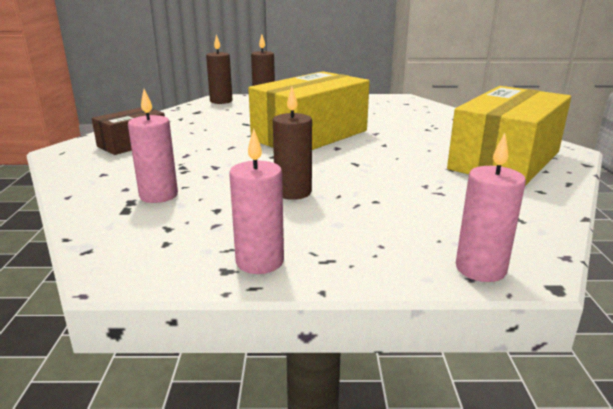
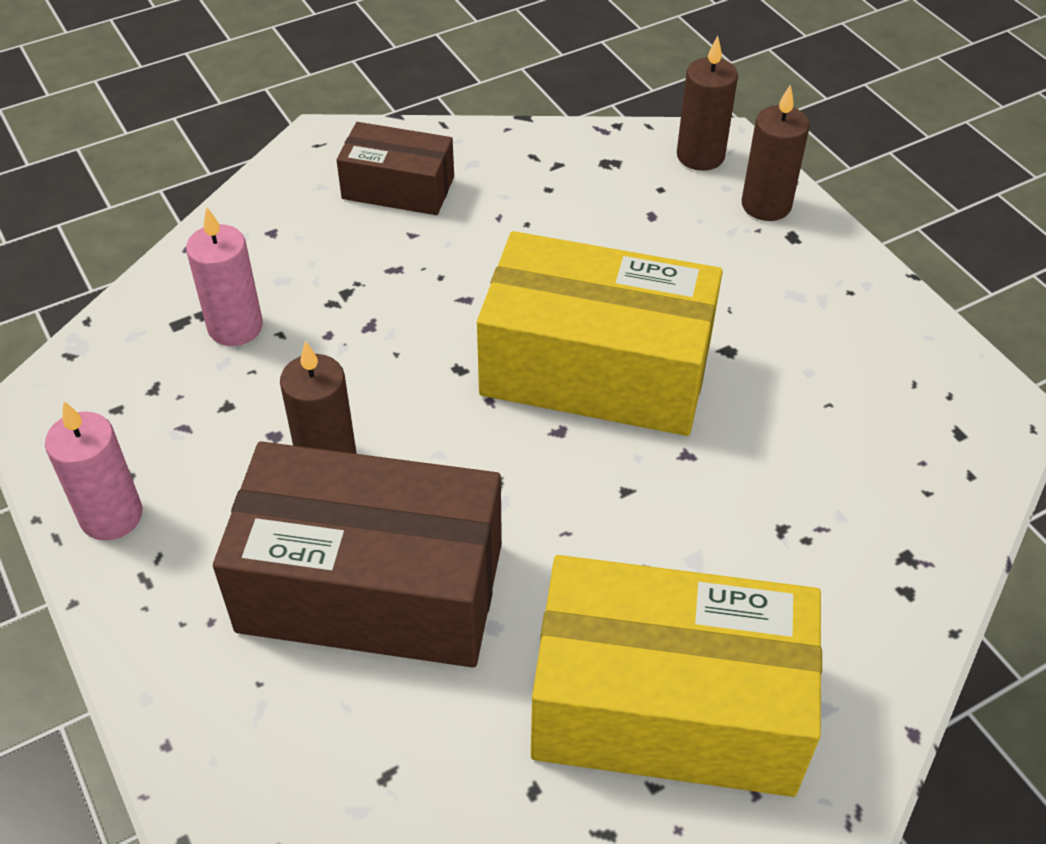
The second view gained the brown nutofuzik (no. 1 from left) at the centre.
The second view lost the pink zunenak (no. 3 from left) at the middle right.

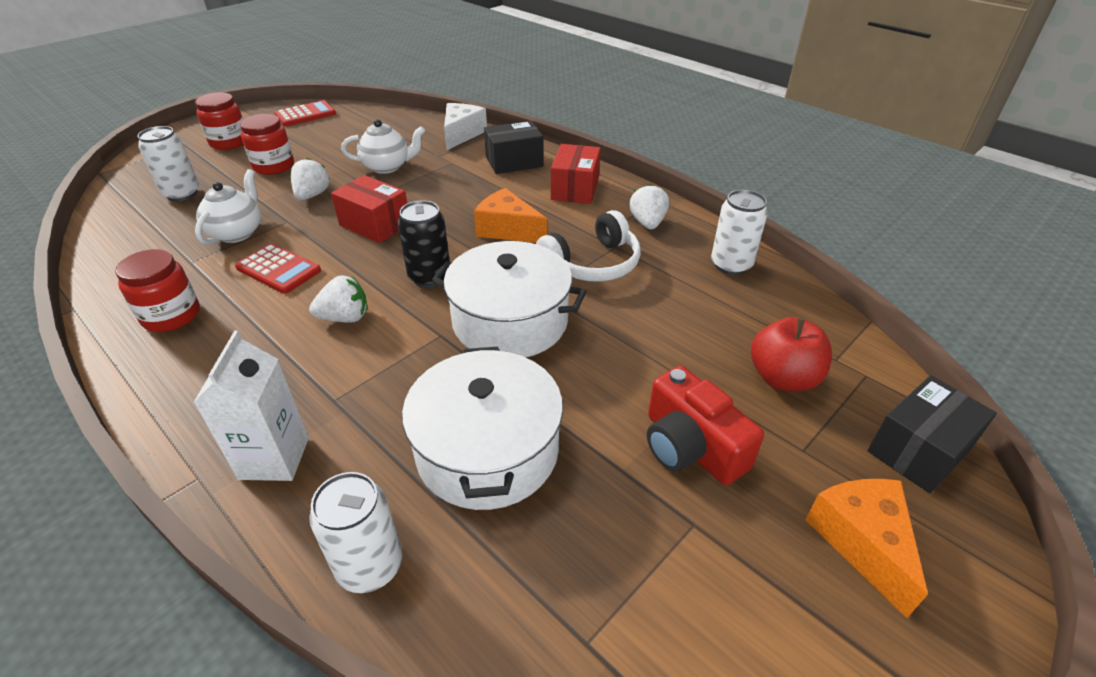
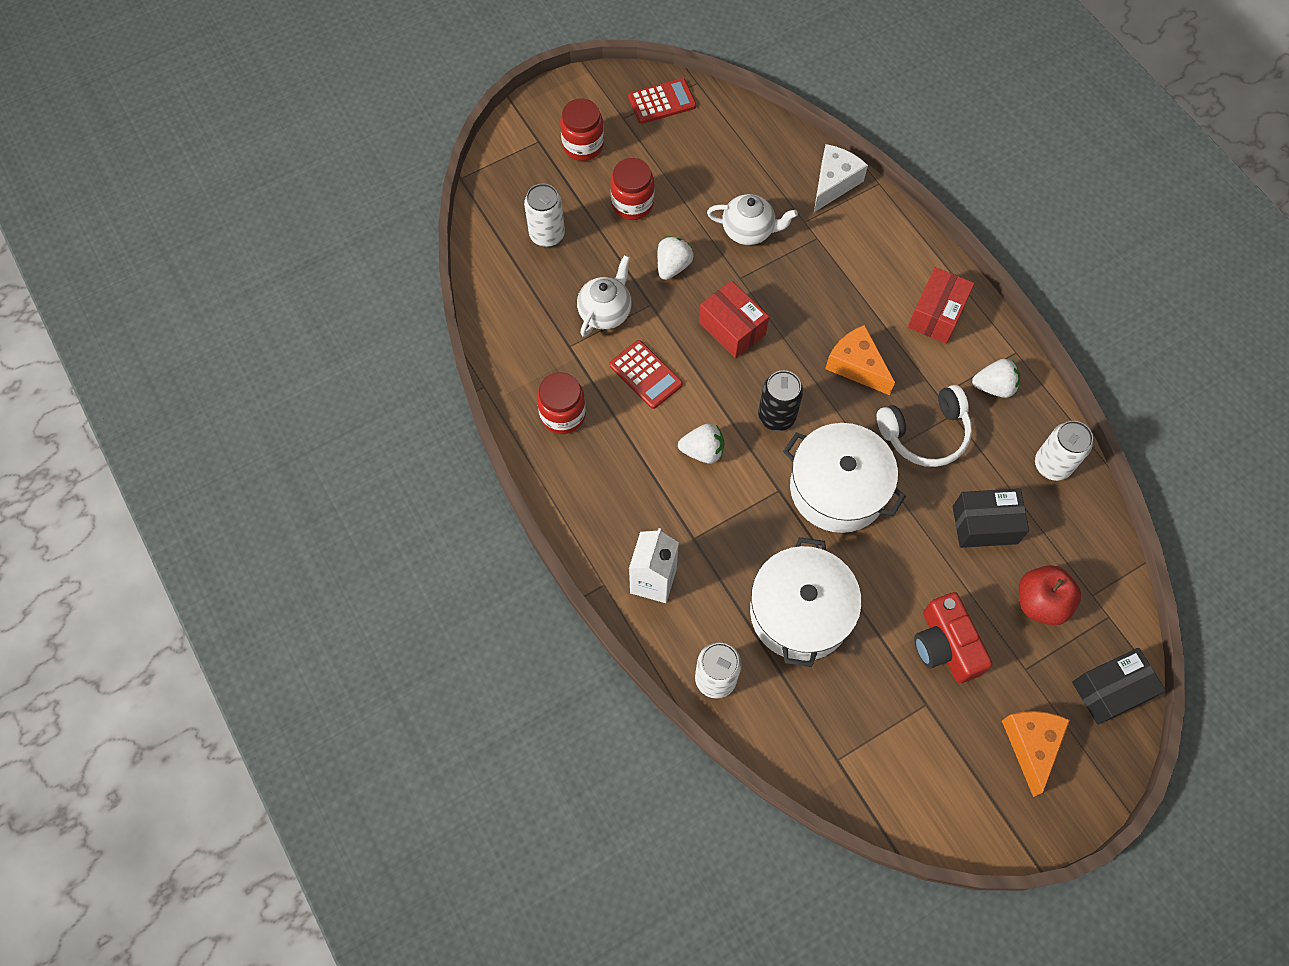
The black nutofuzik (no. 1 from left) ended up elsewhere, having gone from the top centre to the middle right.
The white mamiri (no. 3 from left) at the top centre ended up facing another way, 75 degrees clockwise from before.

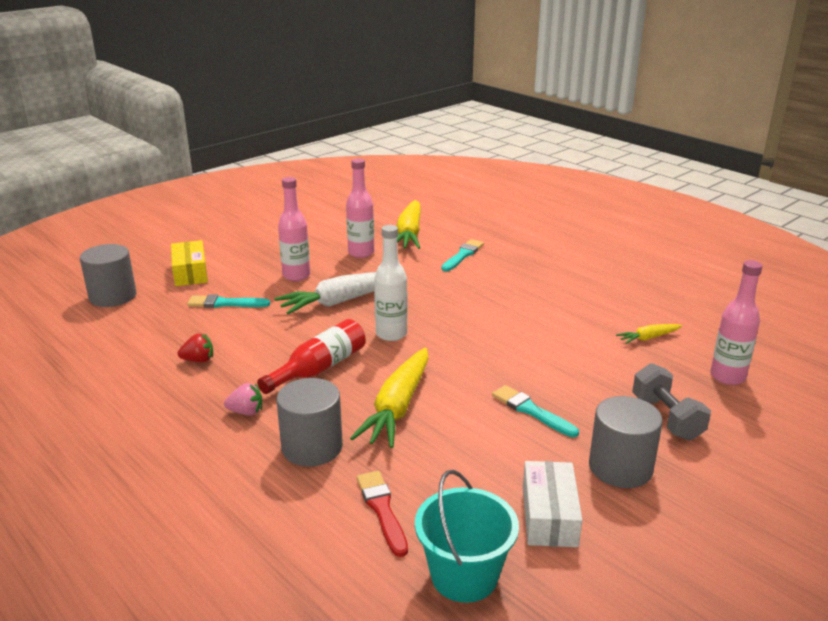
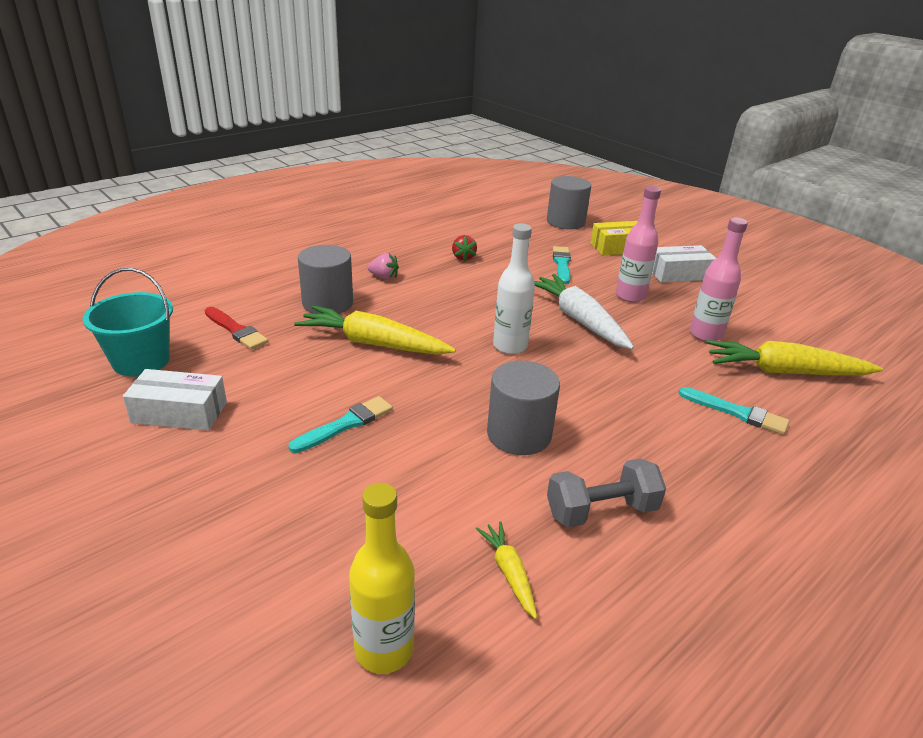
The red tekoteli at the bottom centre ended up facing another way, 60 degrees clockwise from before.
What was the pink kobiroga (no. 3 from left) at the middle right turned into the yellow kobiroga at the bottom centre.
The pink mamiri at the middle left ended up facing another way, 75 degrees counterclockwise from before.
The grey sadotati (no. 3 from left in the first image) ended up elsewhere, having gone from the bottom right to the centre.
The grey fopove ended up elsewhere, having gone from the middle right to the bottom centre.
The second view gained the white nutofuzik (no. 2 from left) at the middle right.
The second view lost the red kobiroga at the centre.

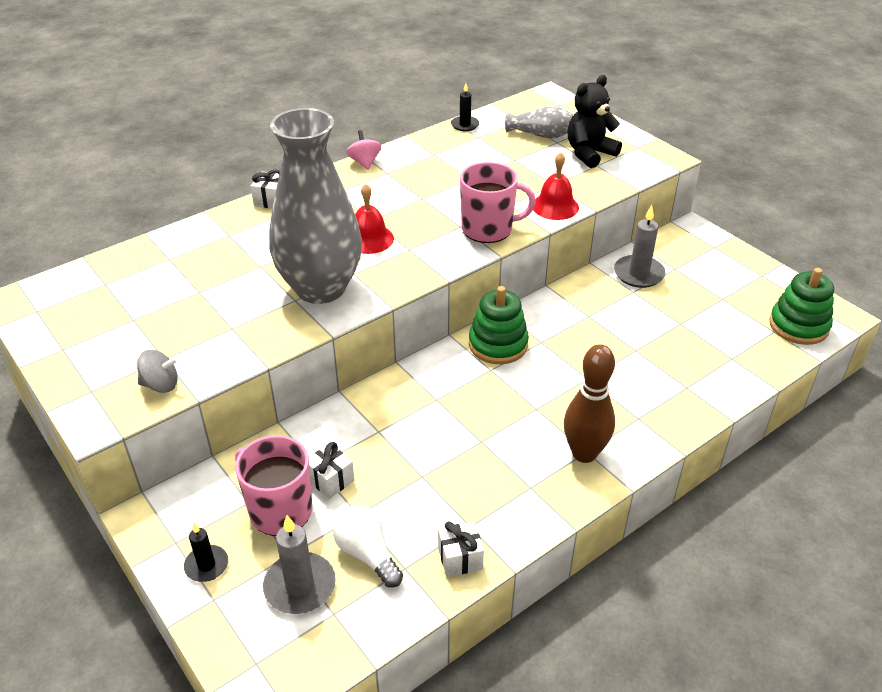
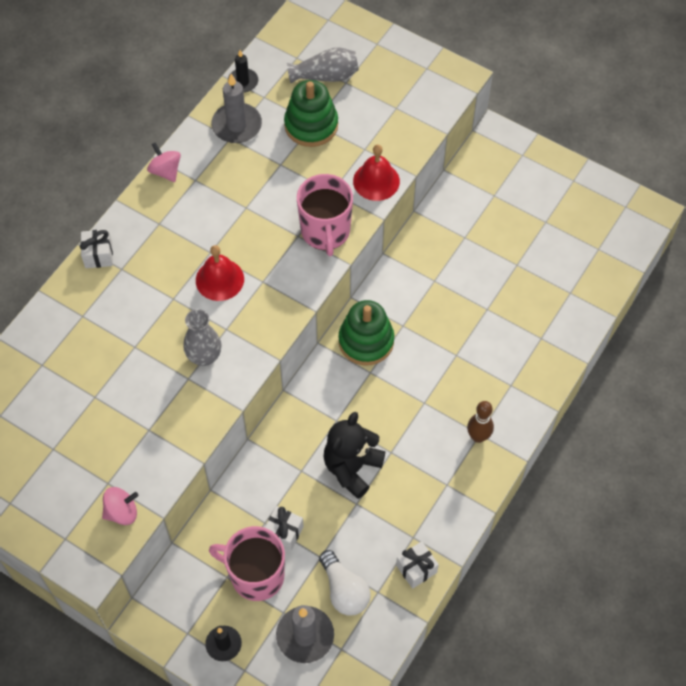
What was the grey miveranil at the middle left turned into the pink miveranil (no. 1 from left) at the bottom left.
The size of the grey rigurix (no. 1 from left) at the top centre changed by a factor of 0.44.
The grey zunenak (no. 2 from left in the first image) ended up elsewhere, having gone from the middle right to the top centre.
The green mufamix (no. 2 from left in the first image) ended up elsewhere, having gone from the middle right to the top centre.
The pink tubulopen (no. 2 from left) at the top centre ended up facing another way, 105 degrees clockwise from before.
The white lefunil at the bottom centre ended up facing another way, 150 degrees counterclockwise from before.
The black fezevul ended up elsewhere, having gone from the top right to the centre.
The size of the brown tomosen at the middle right changed by a factor of 0.61.

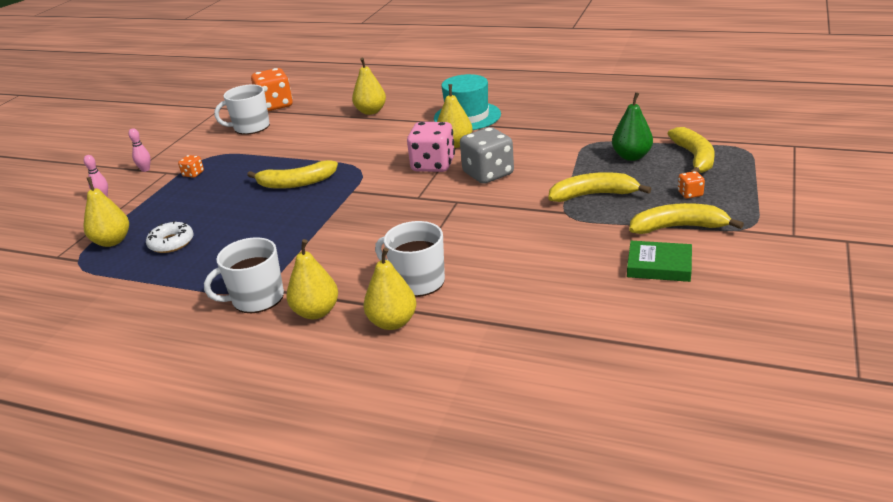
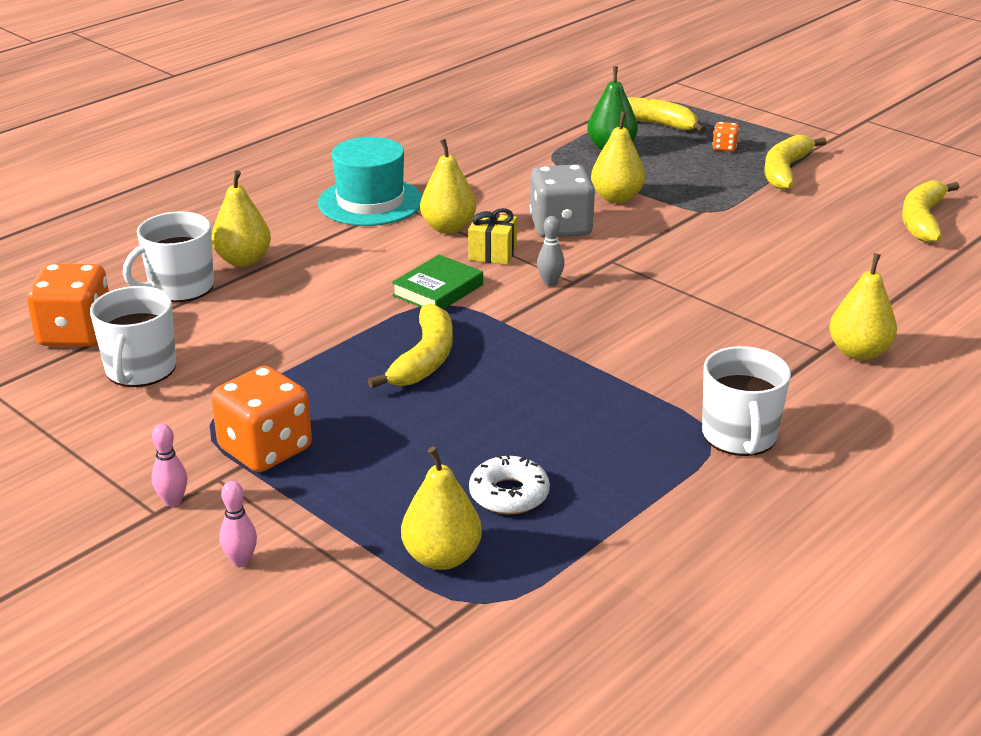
The white tubulopen (no. 3 from left in the first image) ended up elsewhere, having gone from the centre to the middle left.
The size of the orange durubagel (no. 1 from left in the first image) at the top left changed by a factor of 2.20.
The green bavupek ended up elsewhere, having gone from the middle right to the centre.
Where the pink durubagel stood at the top centre, the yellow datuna came to stand at the top centre.
The second view gained the grey tomosen at the centre.
The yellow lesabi (no. 2 from left in the first image) ended up elsewhere, having gone from the centre to the top centre.
The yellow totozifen (no. 2 from left in the first image) ended up elsewhere, having gone from the middle right to the top right.

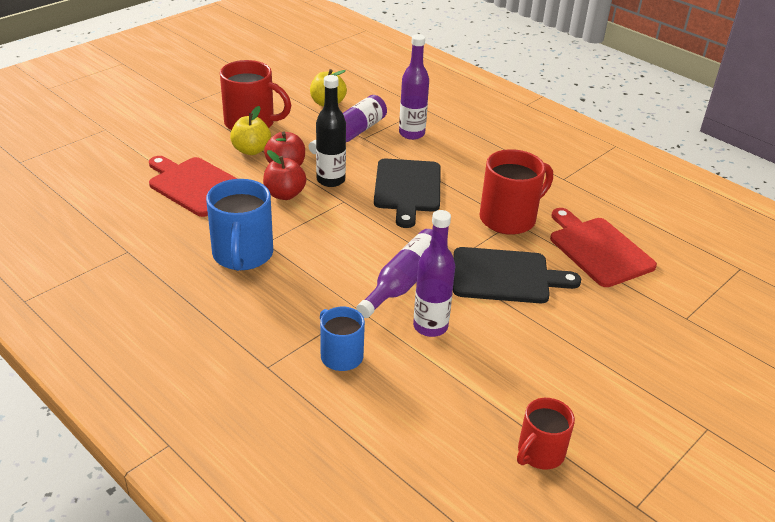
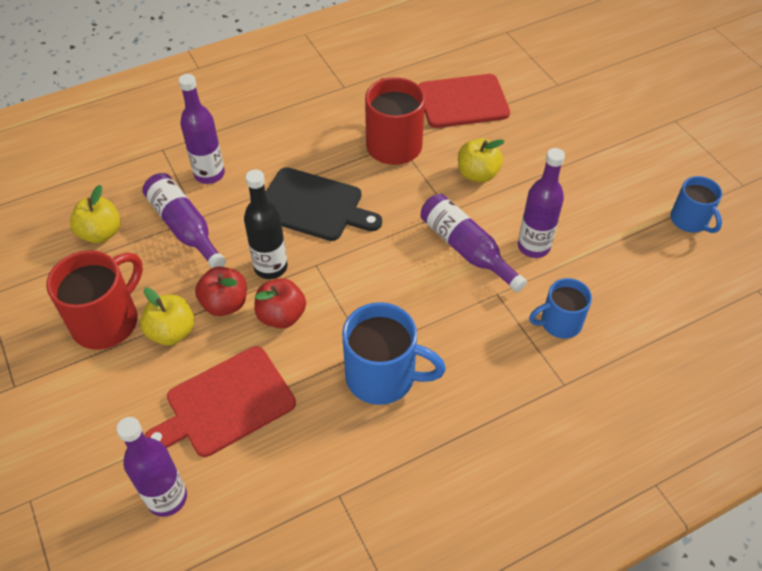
The second view gained the purple kobiroga (no. 1 from left) at the bottom left.
Where the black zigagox (no. 2 from left) stood at the middle right, the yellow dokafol (no. 3 from left) came to stand at the top centre.
What was the red tubulopen (no. 3 from left) at the bottom right turned into the blue tubulopen (no. 3 from left) at the middle right.

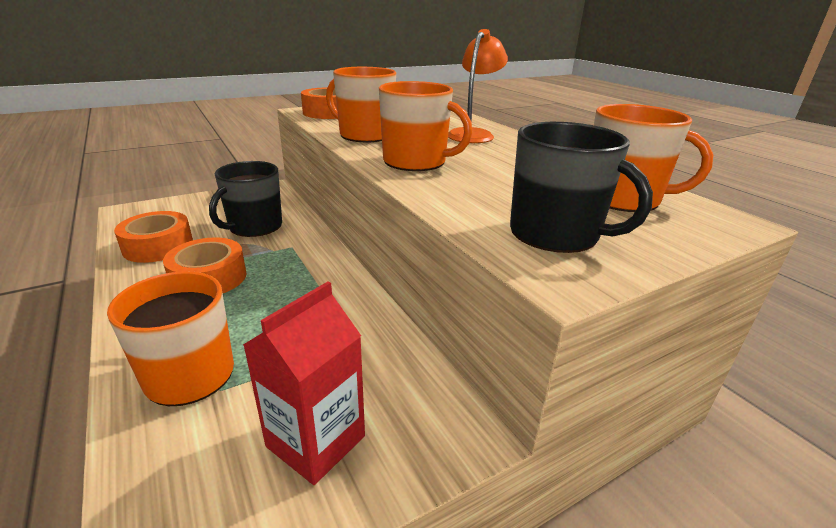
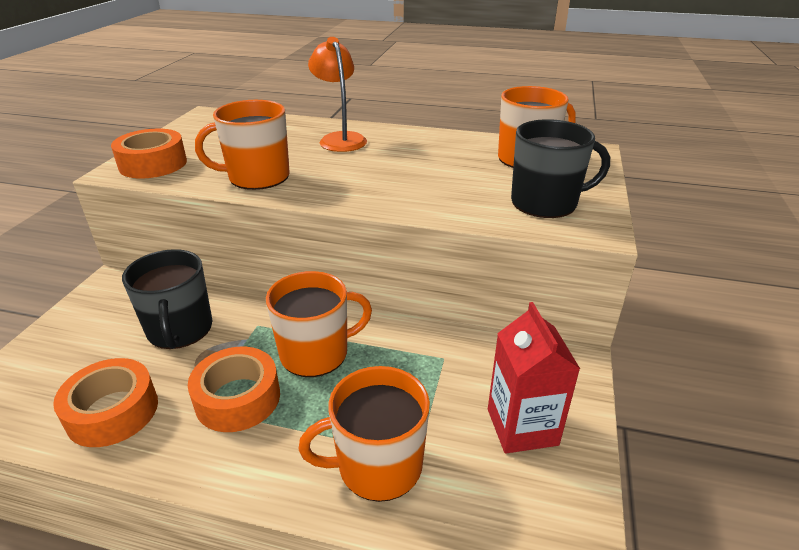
The orange tubulopen (no. 3 from left in the first image) ended up elsewhere, having gone from the top centre to the centre.

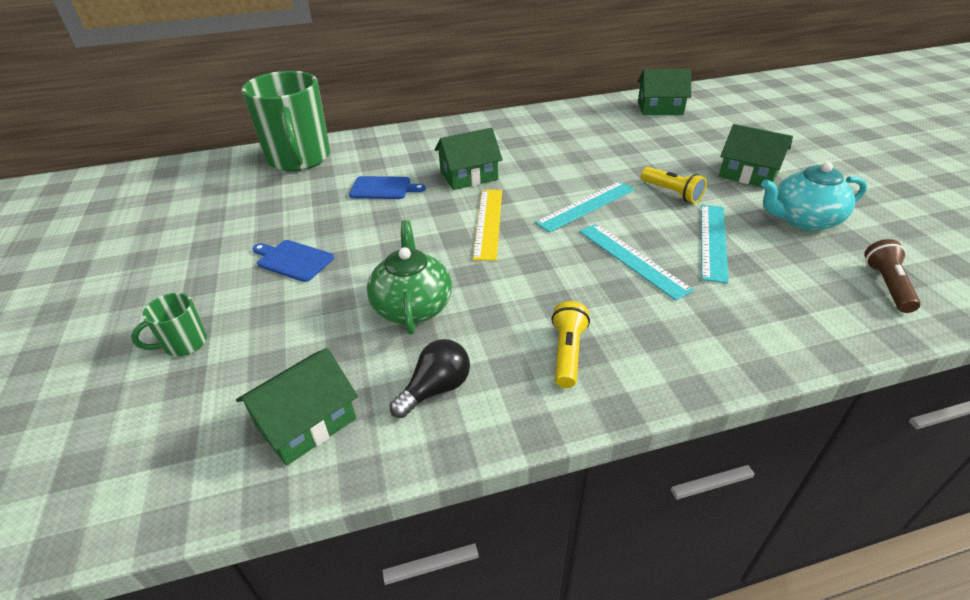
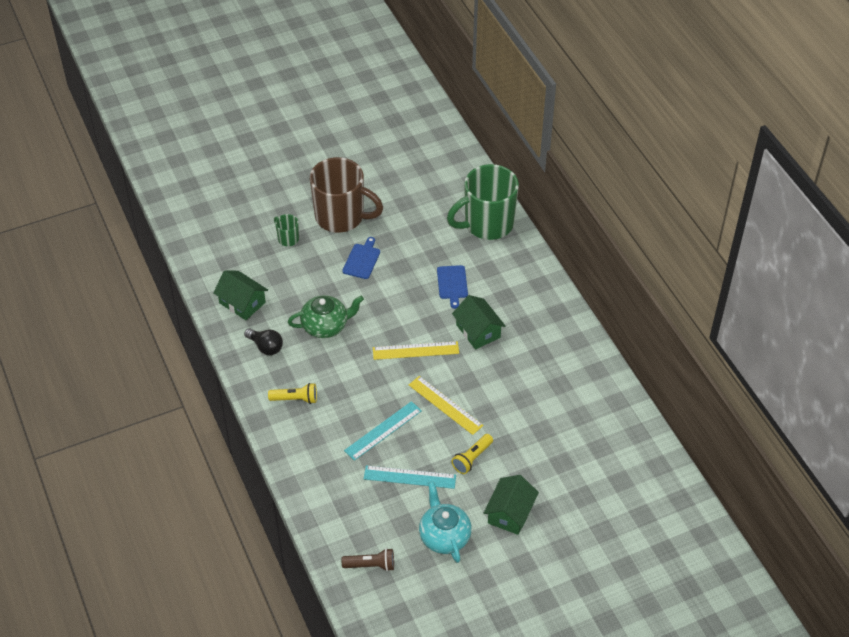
The second view gained the brown tubulopen at the top centre.
What was the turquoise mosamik (no. 1 from left) at the centre turned into the yellow mosamik (no. 2 from left) at the centre.
The second view lost the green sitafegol (no. 3 from left) at the top right.

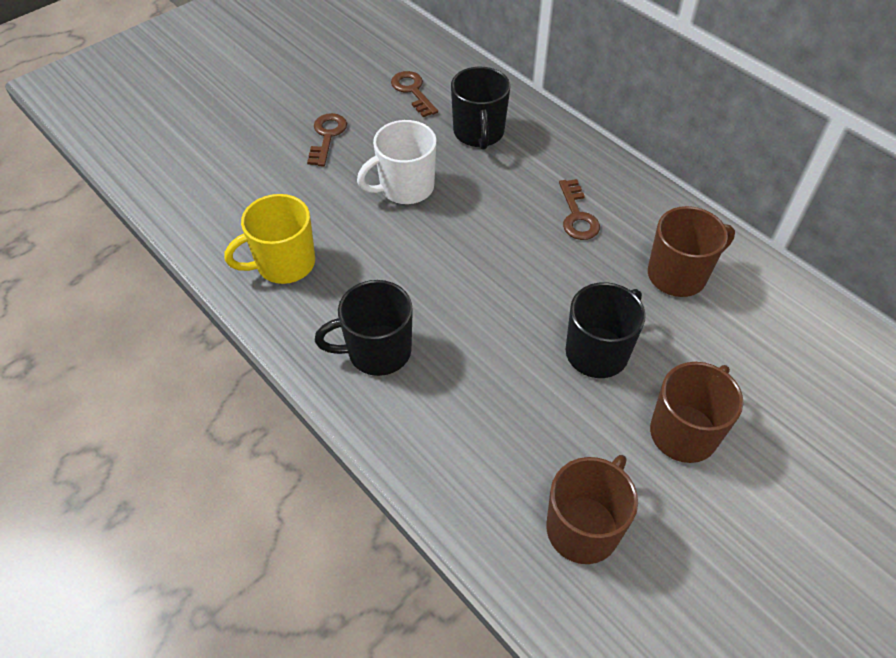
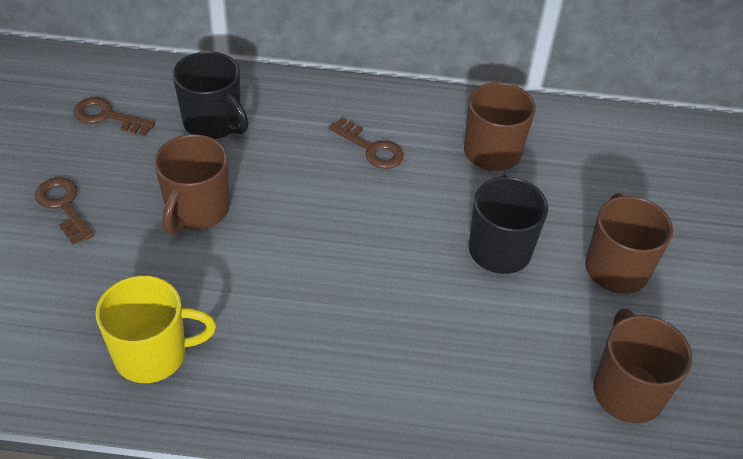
The yellow tubulopen at the middle left ended up facing another way, 120 degrees counterclockwise from before.
What was the white tubulopen at the top centre turned into the brown tubulopen (no. 1 from left) at the middle left.
The second view lost the black tubulopen (no. 1 from left) at the centre.

